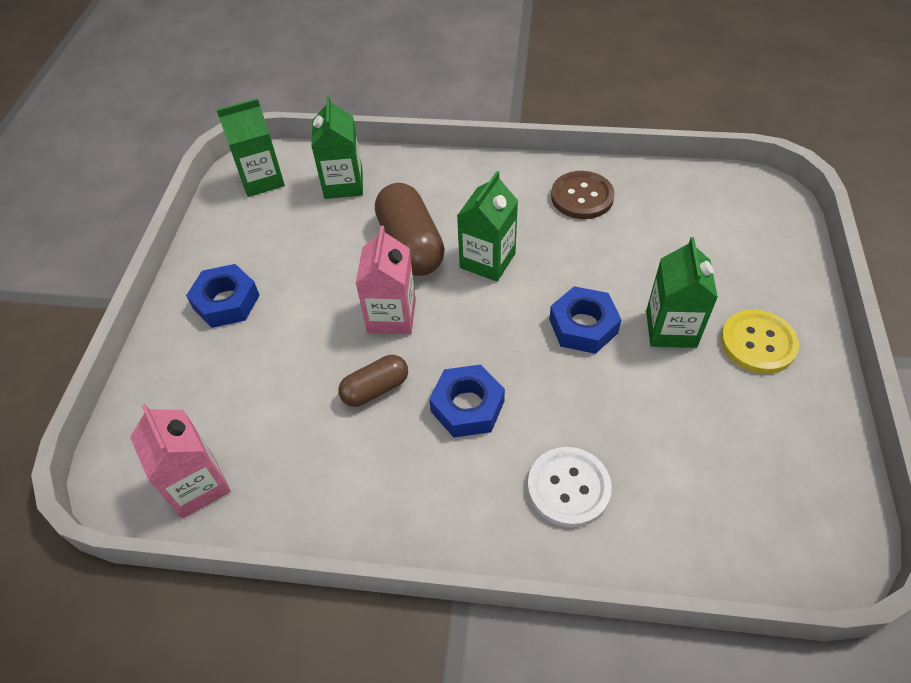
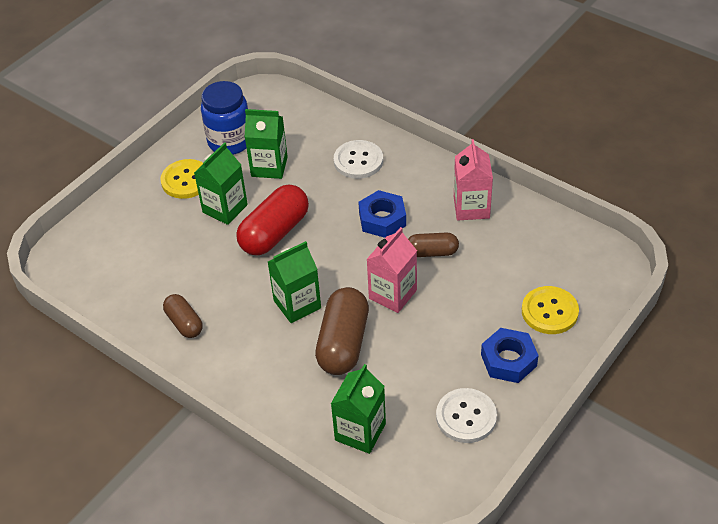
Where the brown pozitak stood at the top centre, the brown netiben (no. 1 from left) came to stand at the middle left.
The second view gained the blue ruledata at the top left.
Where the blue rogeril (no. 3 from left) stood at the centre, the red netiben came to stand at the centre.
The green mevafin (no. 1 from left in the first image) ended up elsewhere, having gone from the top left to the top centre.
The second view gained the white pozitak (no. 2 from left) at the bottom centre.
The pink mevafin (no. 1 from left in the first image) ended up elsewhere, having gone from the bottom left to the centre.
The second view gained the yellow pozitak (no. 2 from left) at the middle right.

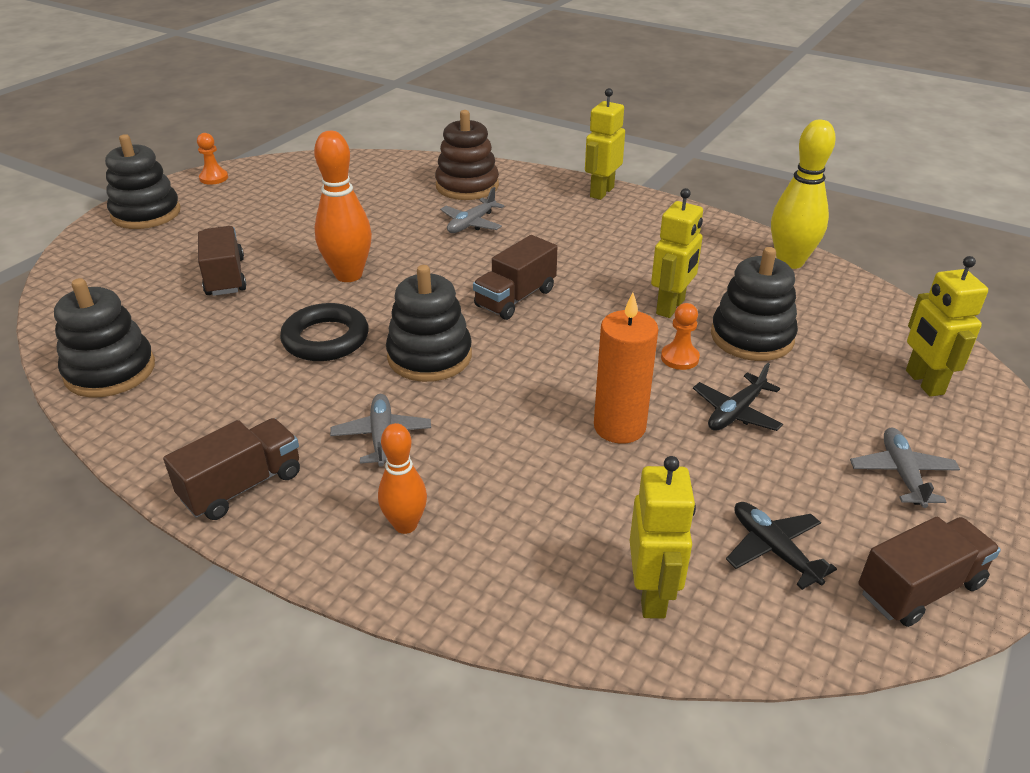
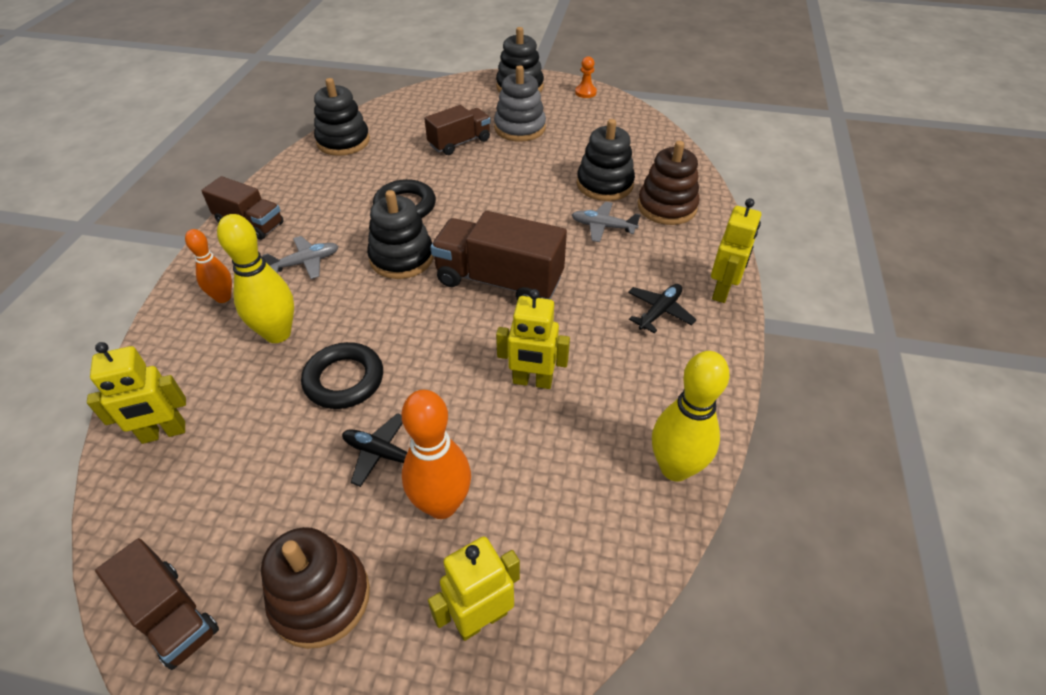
The second view gained the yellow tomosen (no. 1 from left) at the middle left.
Where the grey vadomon (no. 3 from left) stood at the middle right, the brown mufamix (no. 1 from left) came to stand at the bottom left.
Where the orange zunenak stood at the centre, the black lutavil (no. 1 from left) came to stand at the middle left.
The orange tomosen (no. 1 from left in the first image) ended up elsewhere, having gone from the top left to the centre.
The size of the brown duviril (no. 3 from left in the first image) at the centre changed by a factor of 1.58.
The second view gained the grey mufamix at the top centre.
The black mufamix (no. 4 from left) ended up elsewhere, having gone from the middle right to the top centre.
The black vadomon (no. 2 from left) ended up elsewhere, having gone from the bottom right to the centre.
The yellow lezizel (no. 1 from left in the first image) at the top centre ended up facing another way, 105 degrees clockwise from before.
The second view lost the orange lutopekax (no. 2 from left) at the centre.

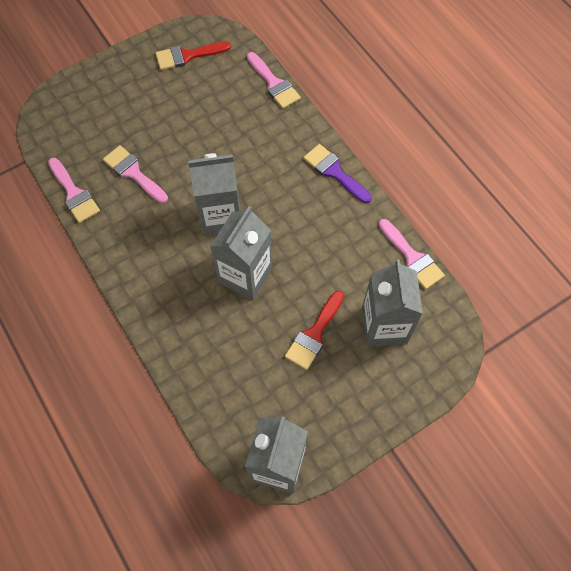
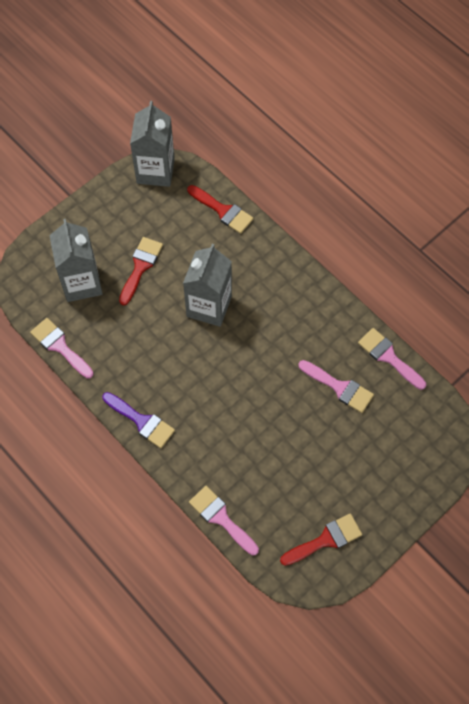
The second view gained the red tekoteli (no. 2 from left) at the top centre.
The second view lost the grey mevafin (no. 1 from left) at the centre.

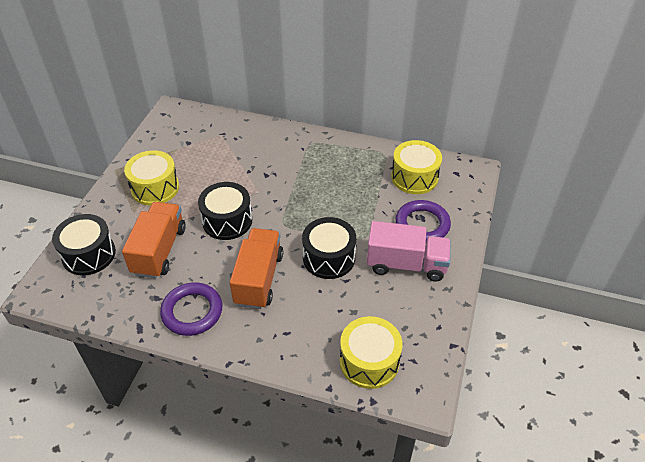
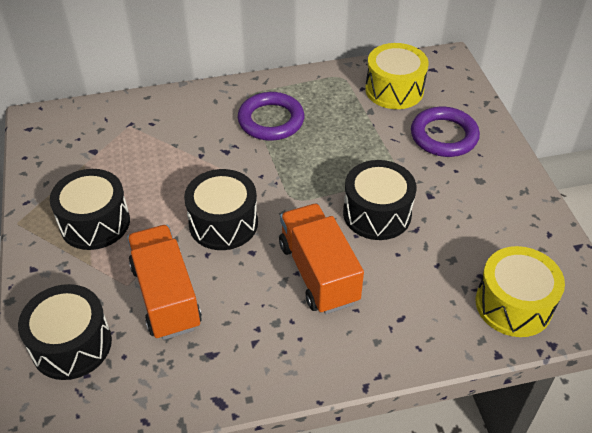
What was the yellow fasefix (no. 1 from left) at the middle left turned into the black fasefix (no. 2 from left) at the middle left.
The purple lutavil (no. 1 from left) ended up elsewhere, having gone from the bottom left to the top centre.
The second view lost the pink duviril at the centre.

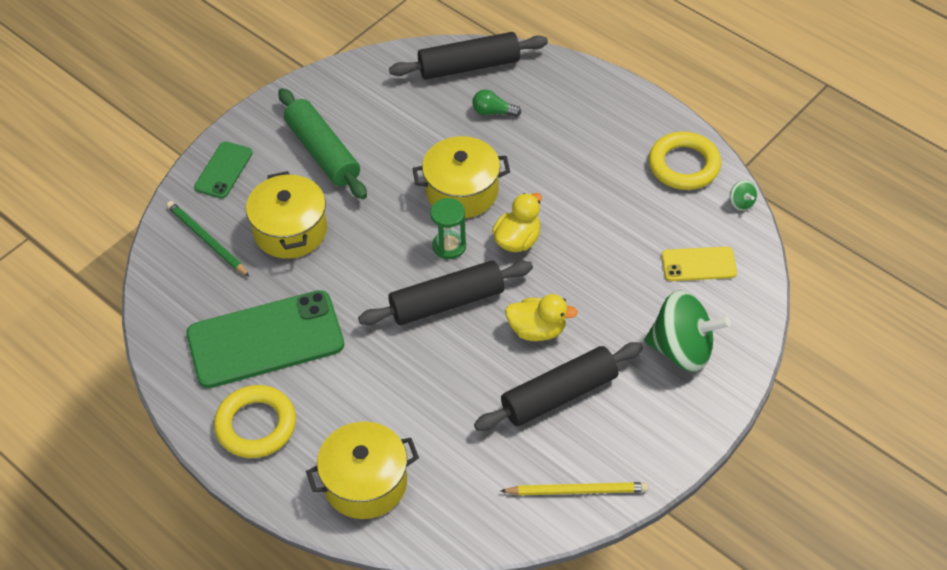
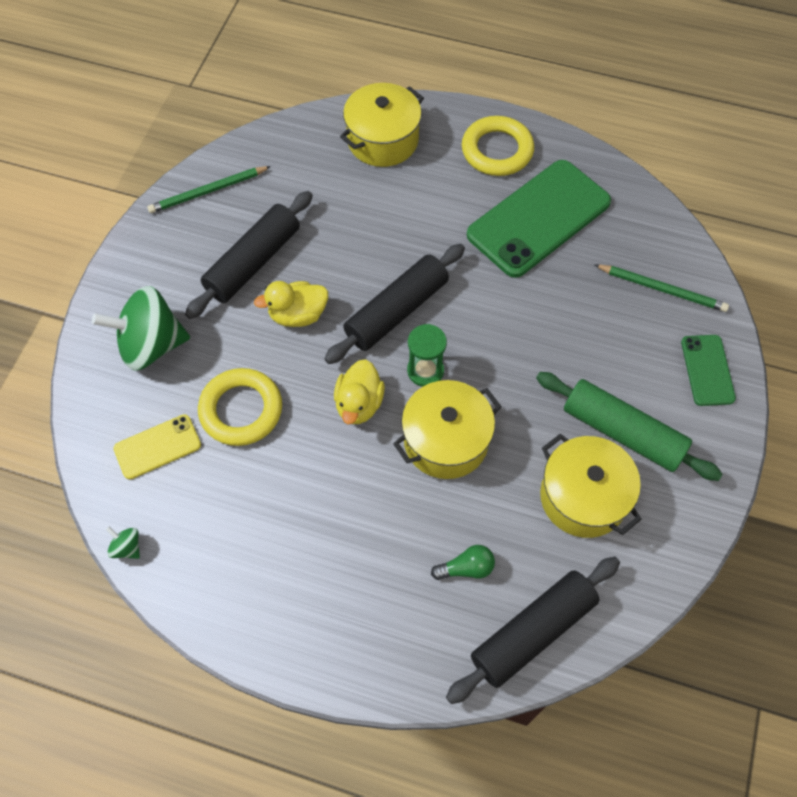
What was the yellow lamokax at the bottom centre turned into the green lamokax (no. 1 from left) at the top left.
The yellow lutavil (no. 2 from left in the first image) ended up elsewhere, having gone from the top right to the middle left.
The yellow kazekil (no. 1 from left in the first image) ended up elsewhere, having gone from the middle left to the middle right.

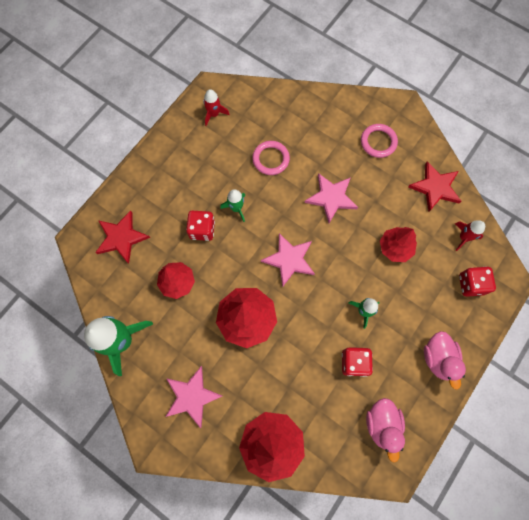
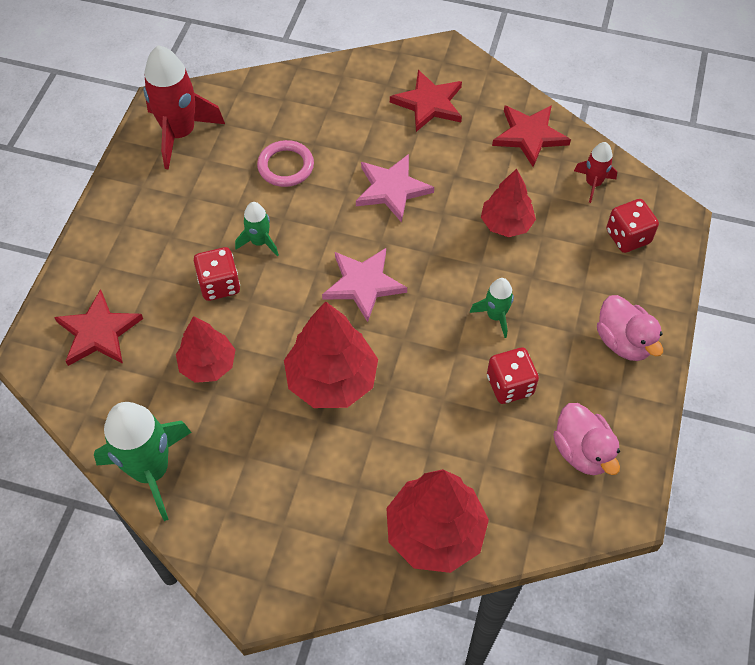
The size of the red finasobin (no. 1 from left) at the top centre changed by a factor of 1.95.
Where the pink lutavil (no. 2 from left) stood at the top right, the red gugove (no. 2 from left) came to stand at the top centre.
The second view lost the pink gugove (no. 1 from left) at the bottom centre.

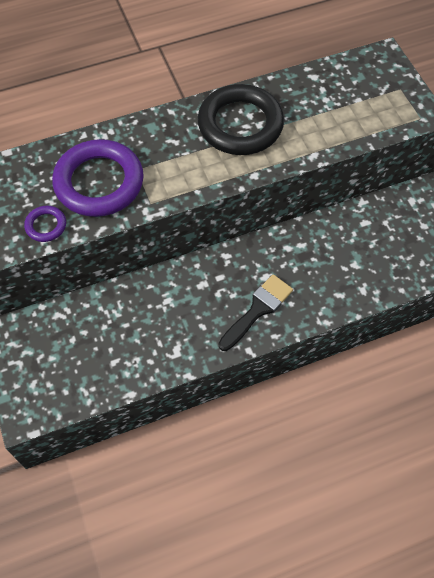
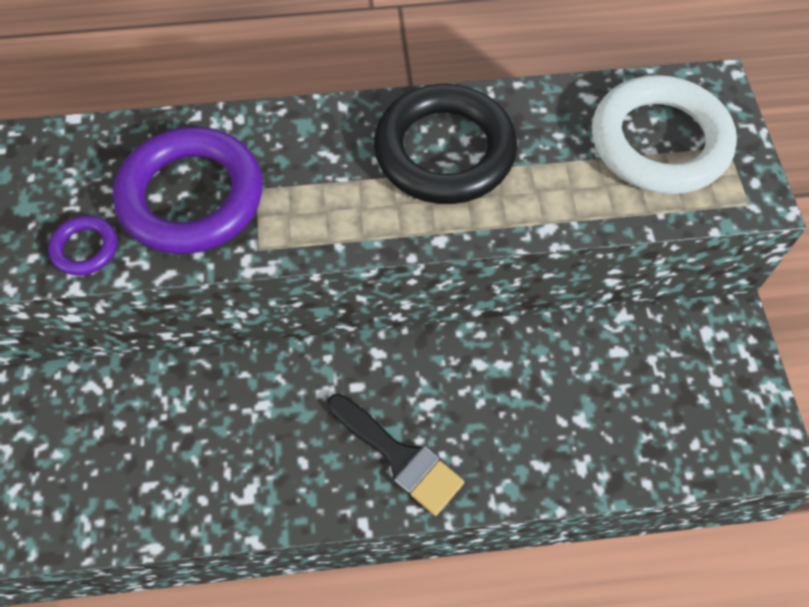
The black tekoteli at the centre ended up facing another way, 75 degrees clockwise from before.
The second view gained the white lutavil at the top right.

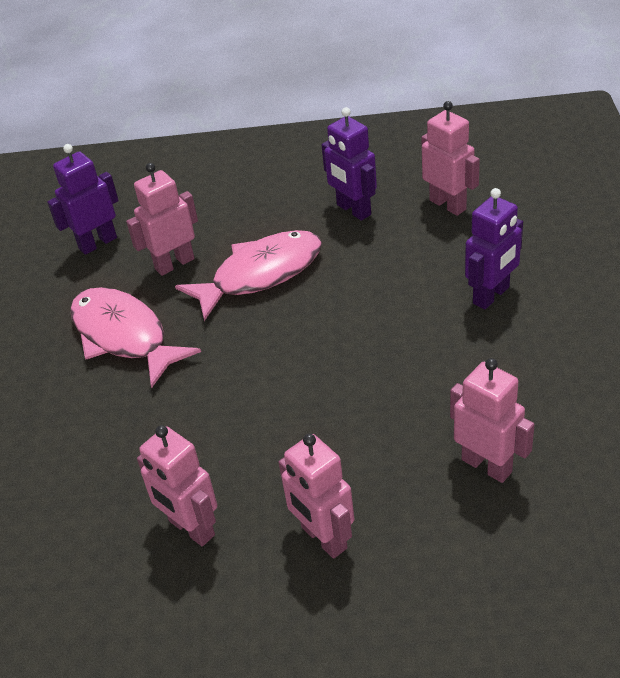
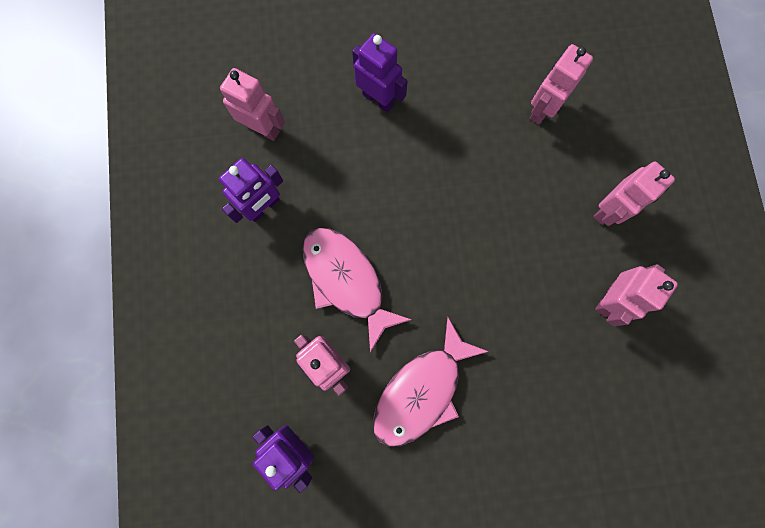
The pink lezizel (no. 4 from left in the first image) at the top right ended up facing another way, 75 degrees clockwise from before.

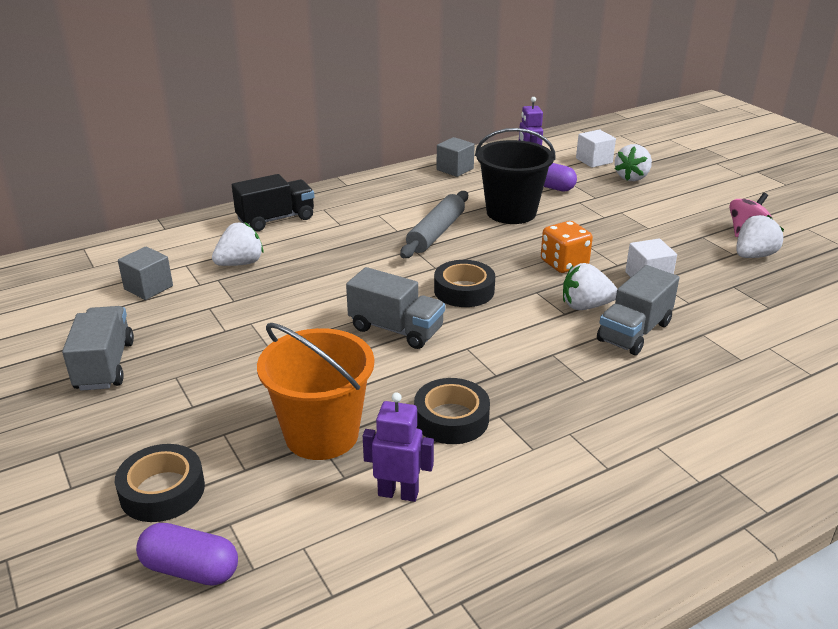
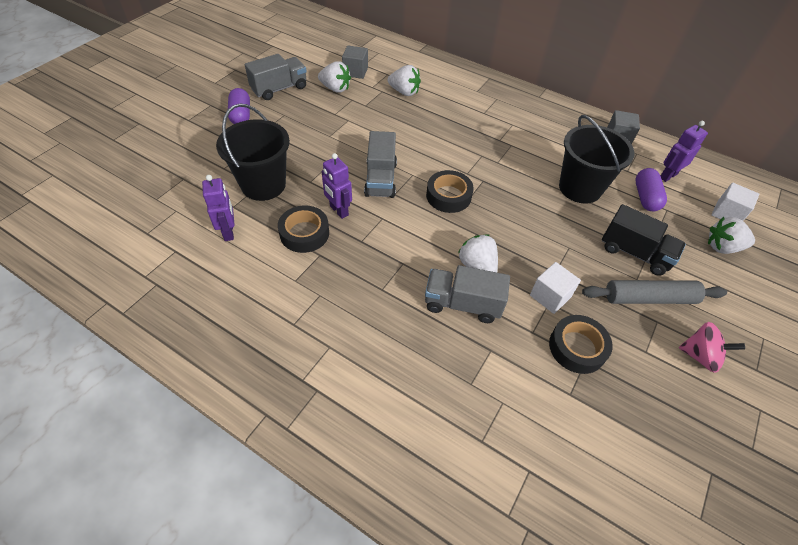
What was the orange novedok at the centre turned into the black novedok (no. 1 from left) at the top left.
The purple netiben (no. 1 from left) ended up elsewhere, having gone from the bottom left to the top left.
The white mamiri (no. 4 from left in the first image) ended up elsewhere, having gone from the middle right to the top centre.
The second view gained the purple lezizel (no. 2 from left) at the centre.
The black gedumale (no. 1 from left in the first image) ended up elsewhere, having gone from the bottom left to the middle right.
The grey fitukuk ended up elsewhere, having gone from the centre to the middle right.
The black duviril ended up elsewhere, having gone from the top left to the middle right.
The second view lost the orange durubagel at the middle right.

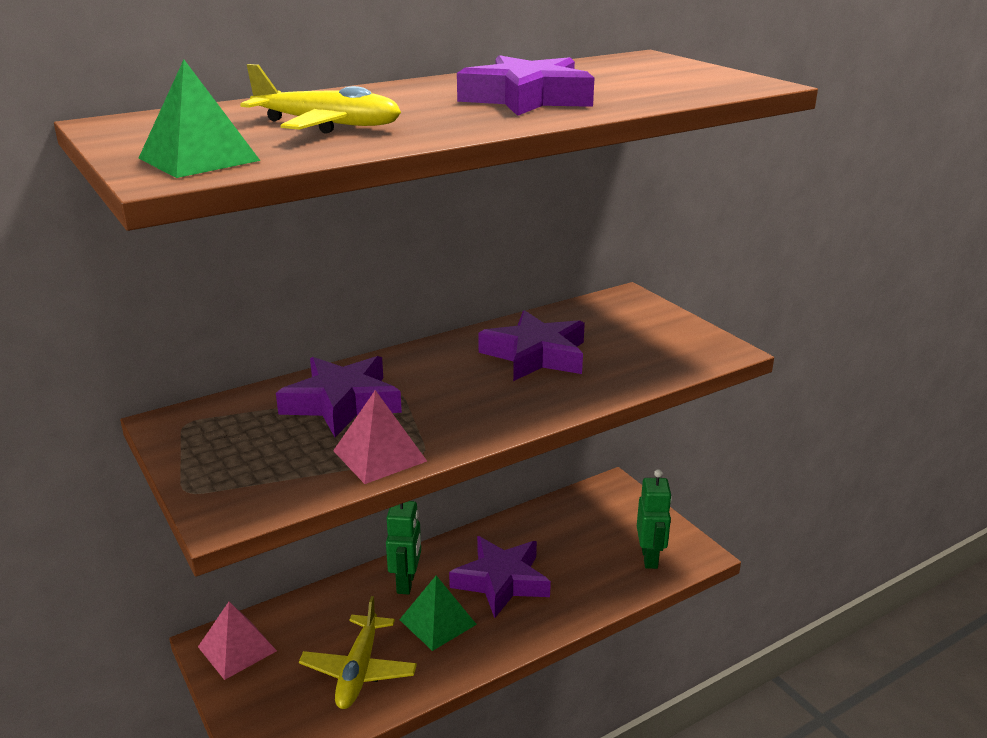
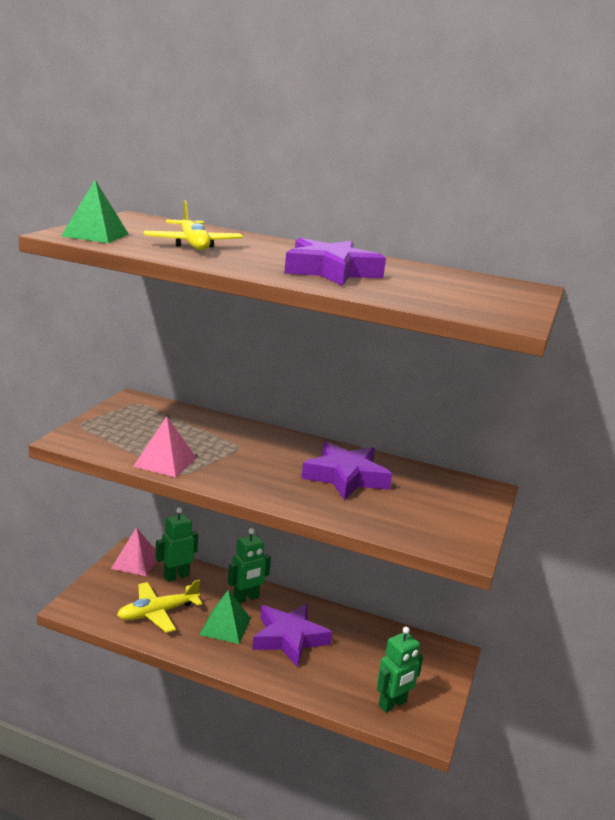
The second view gained the green lezizel (no. 1 from left) at the middle left.
The second view lost the purple gugove (no. 1 from left) at the centre.

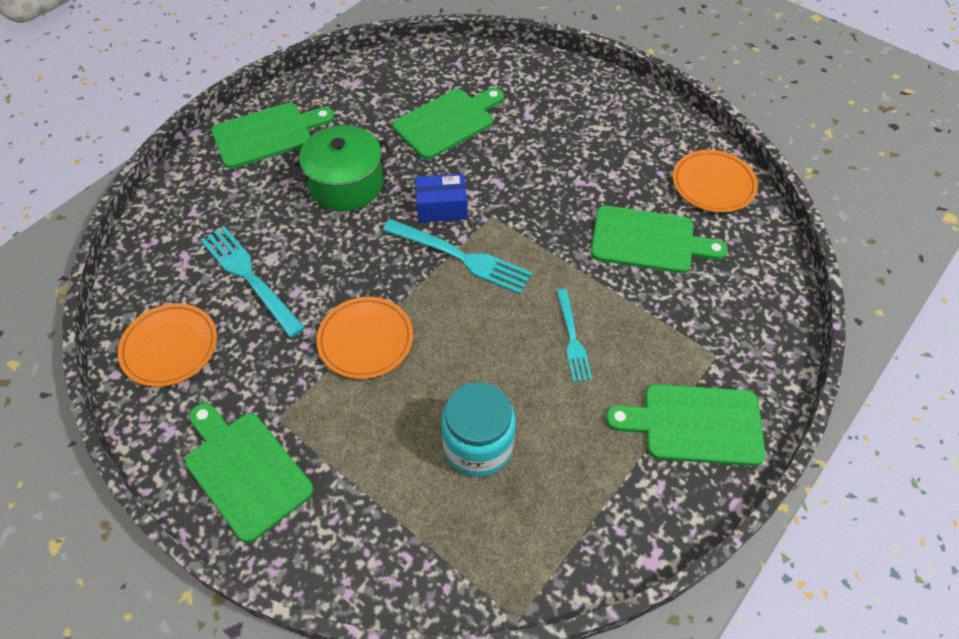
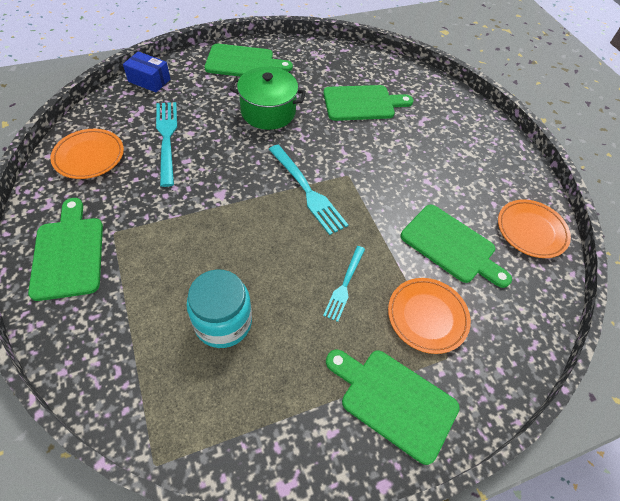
The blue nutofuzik ended up elsewhere, having gone from the top centre to the top left.
The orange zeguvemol (no. 2 from left) ended up elsewhere, having gone from the centre to the middle right.

